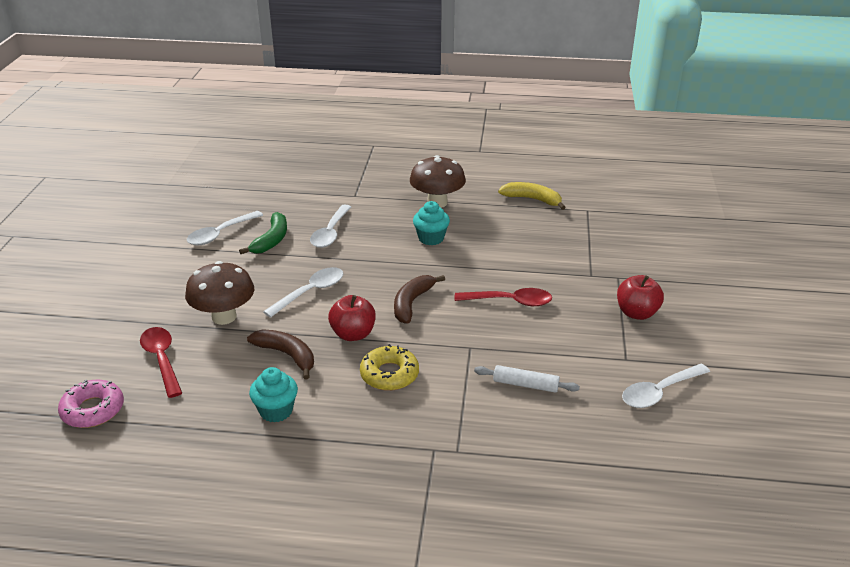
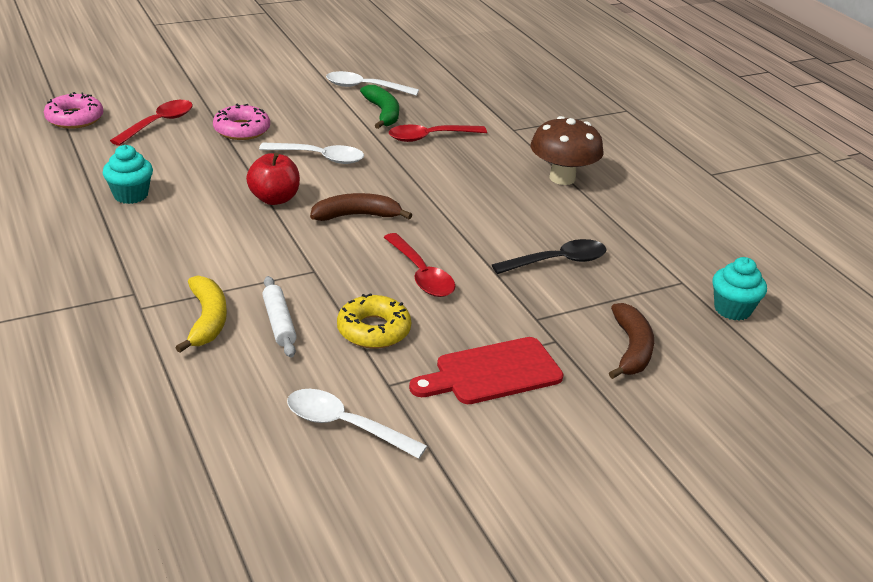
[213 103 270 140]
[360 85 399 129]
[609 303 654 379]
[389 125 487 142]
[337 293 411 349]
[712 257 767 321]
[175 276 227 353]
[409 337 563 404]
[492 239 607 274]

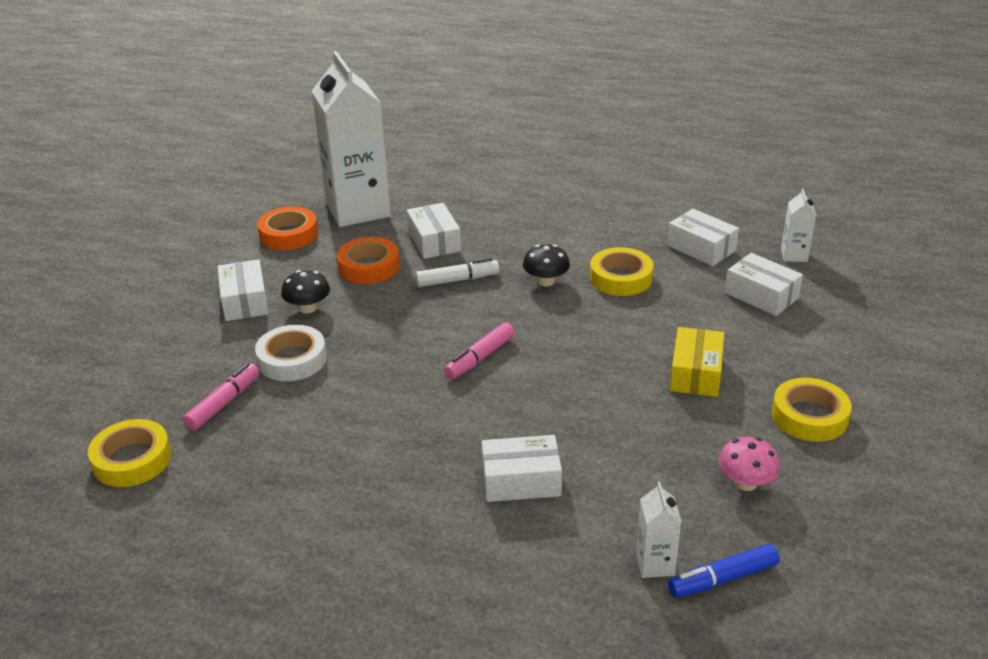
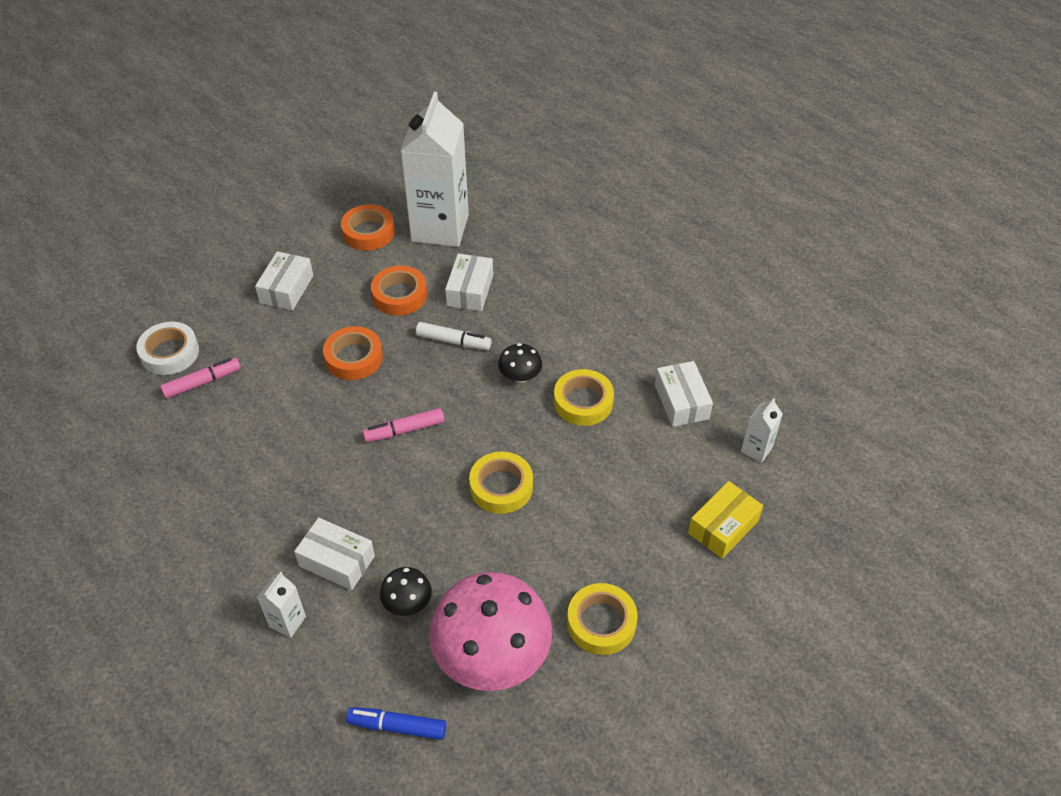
[469 451 533 514]
[136 322 199 375]
[380 567 432 616]
[257 572 306 638]
[688 481 763 559]
[429 572 552 691]
[725 253 803 316] (first image)
[323 326 383 380]

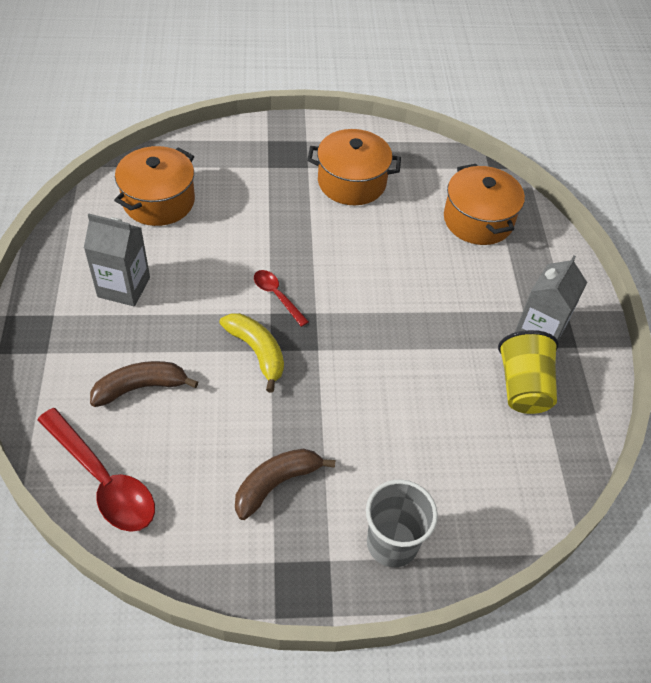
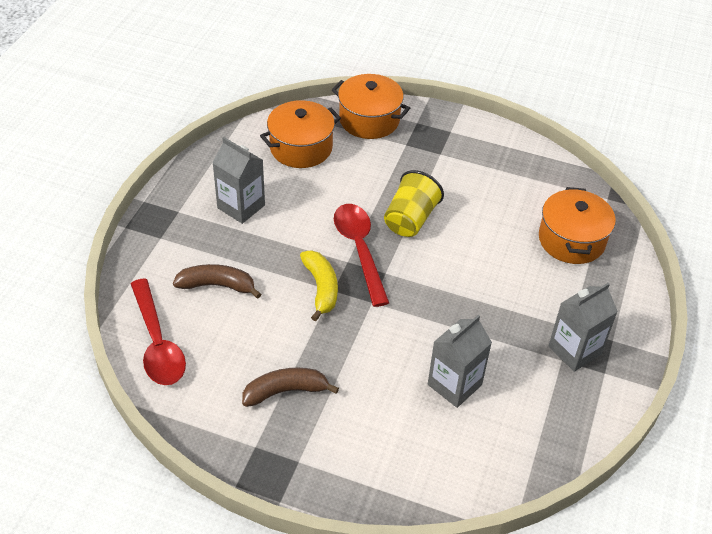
[334 204 389 307]
[332 74 410 139]
[366 480 438 567] (first image)
[384 170 444 237]
[428 315 492 408]

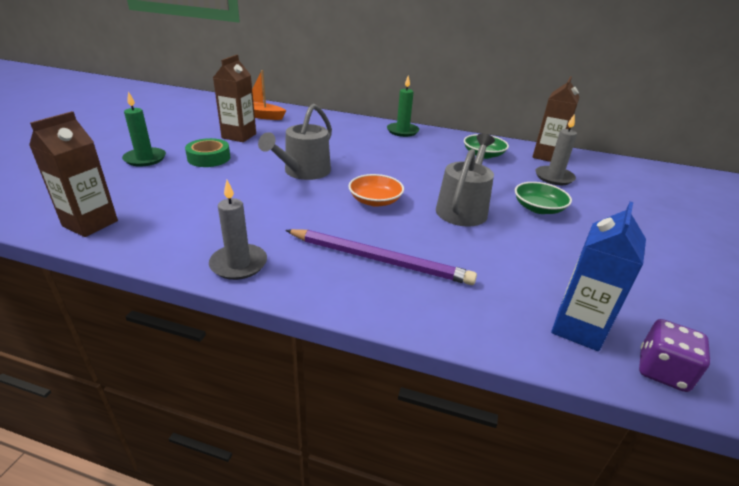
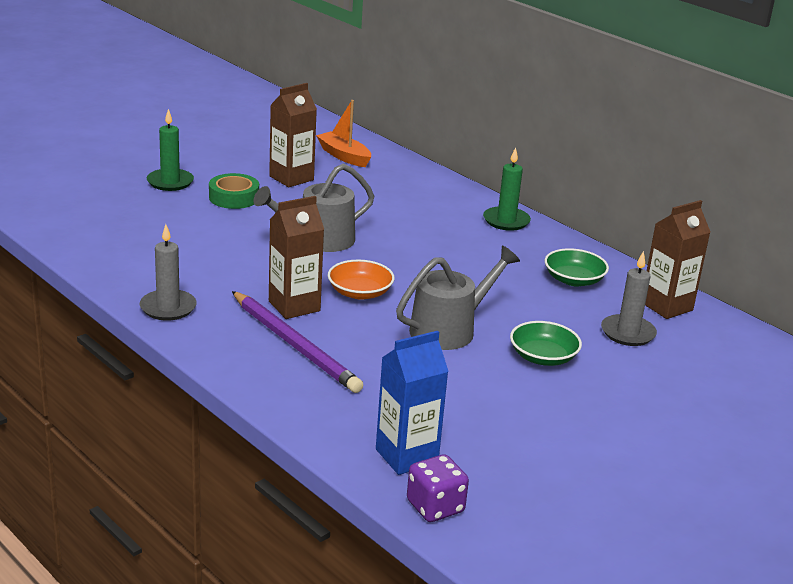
[269 196 324 319]

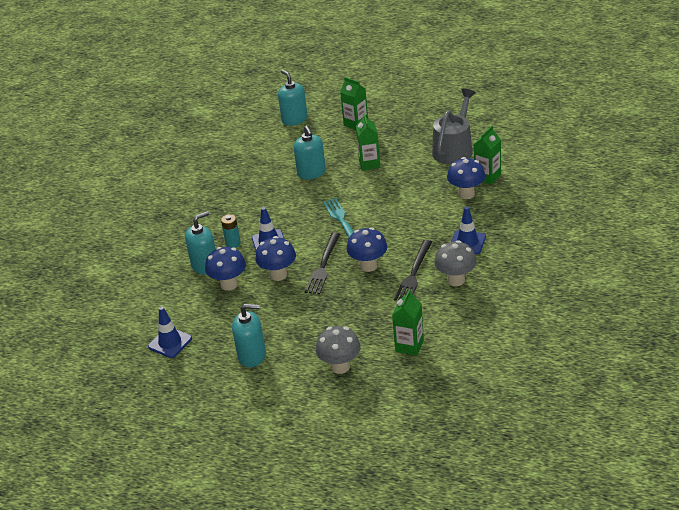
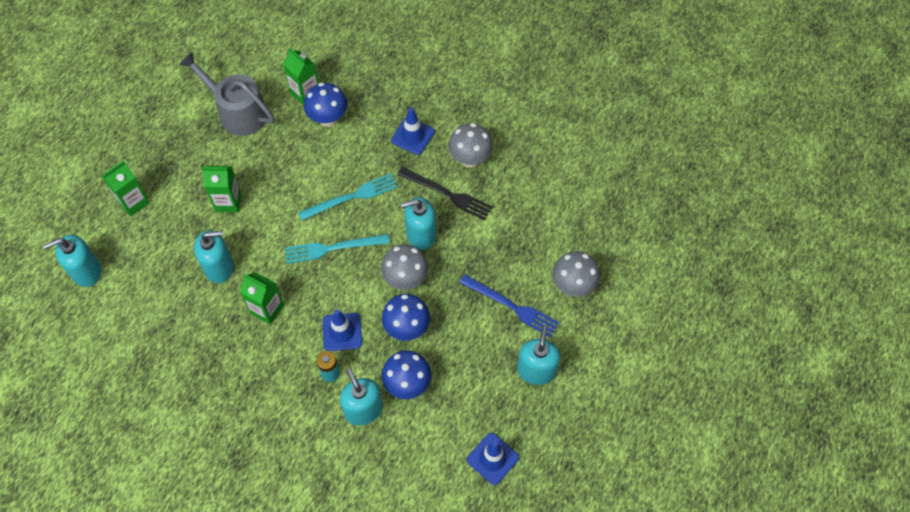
[381 244 428 290]
[401 197 436 250]
[240 272 284 325]
[298 173 398 221]
[459 275 559 338]

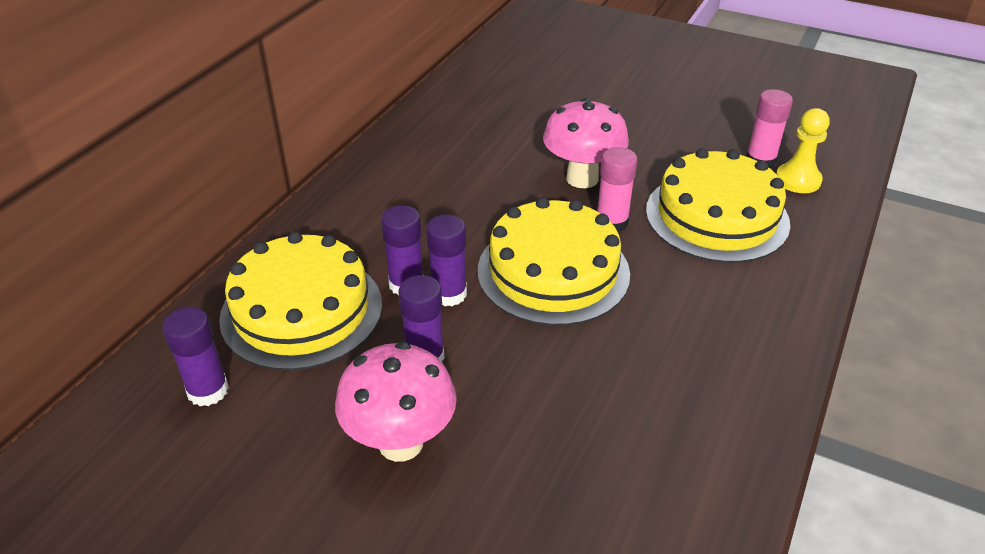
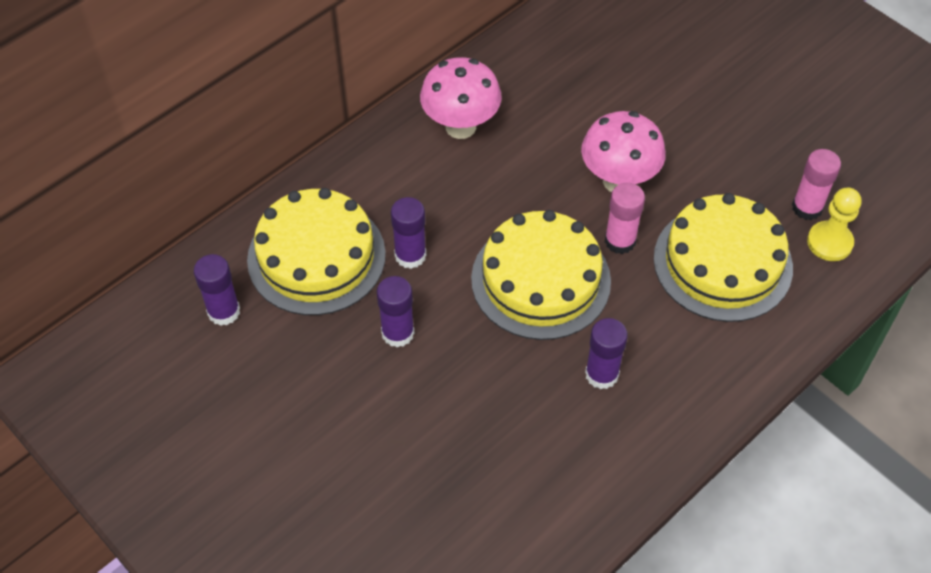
[420 57 502 139]
[585 318 628 389]

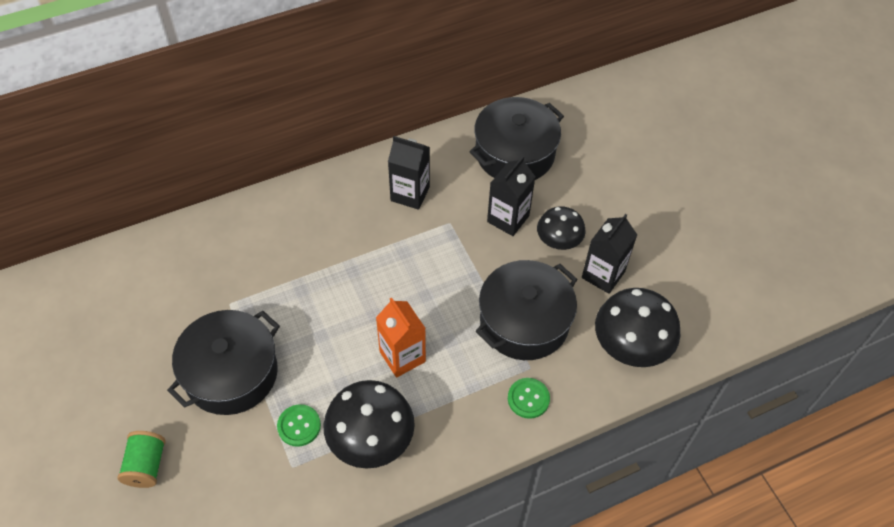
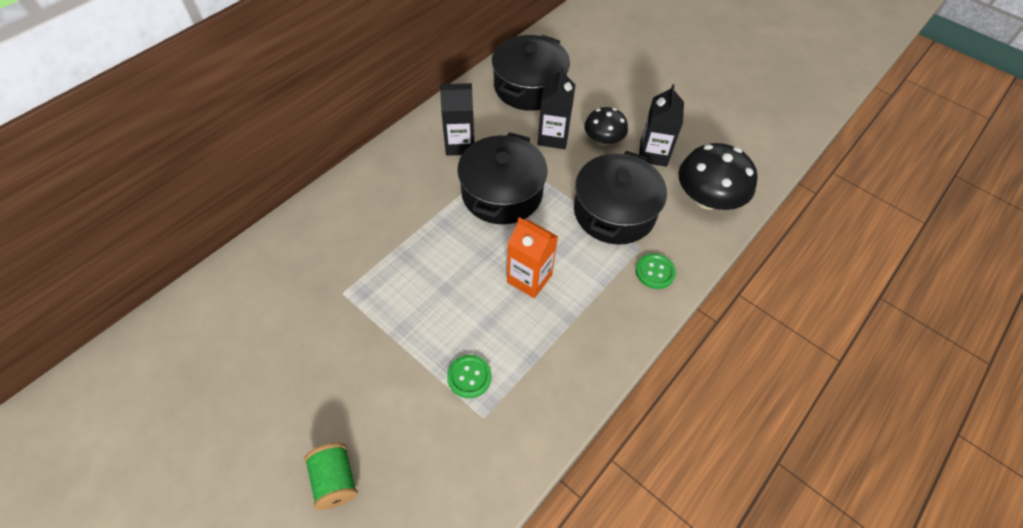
[457 132 547 224]
[324 380 415 469] (first image)

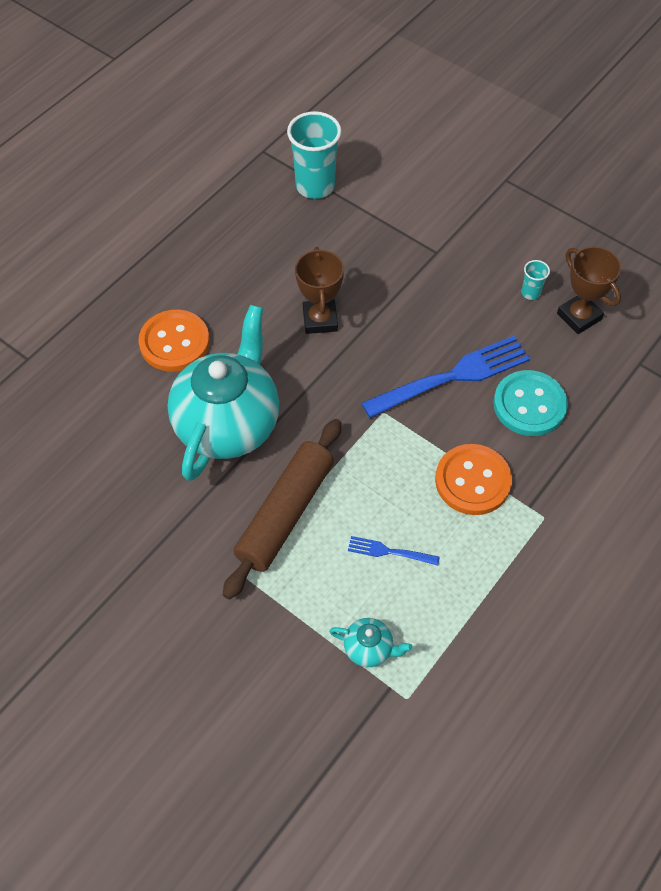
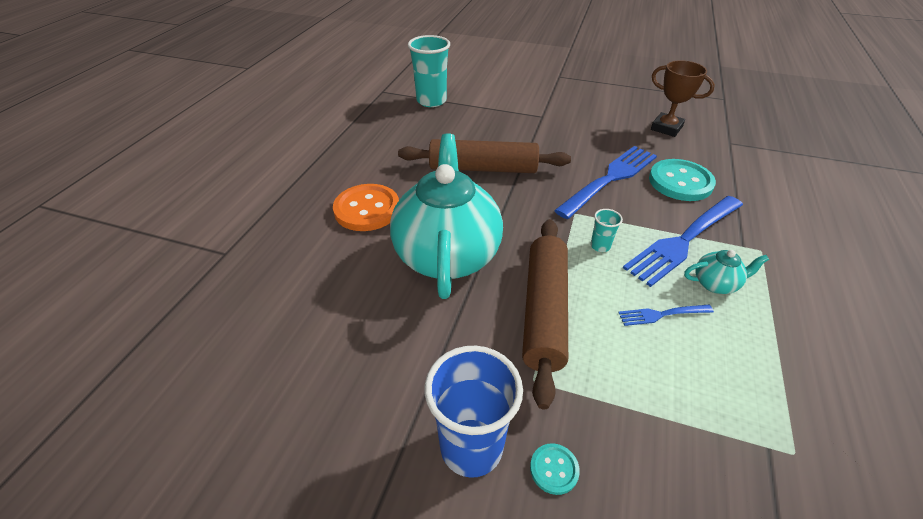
[398 139 571 173]
[684 250 769 294]
[623 196 743 287]
[590 209 623 252]
[425 346 523 478]
[530 443 580 495]

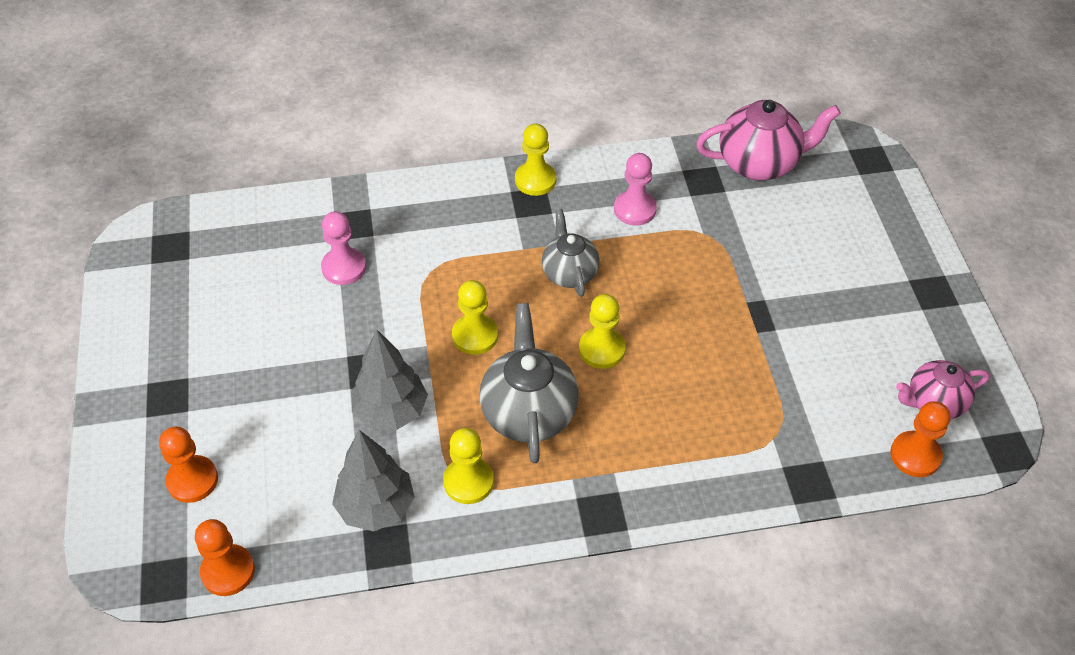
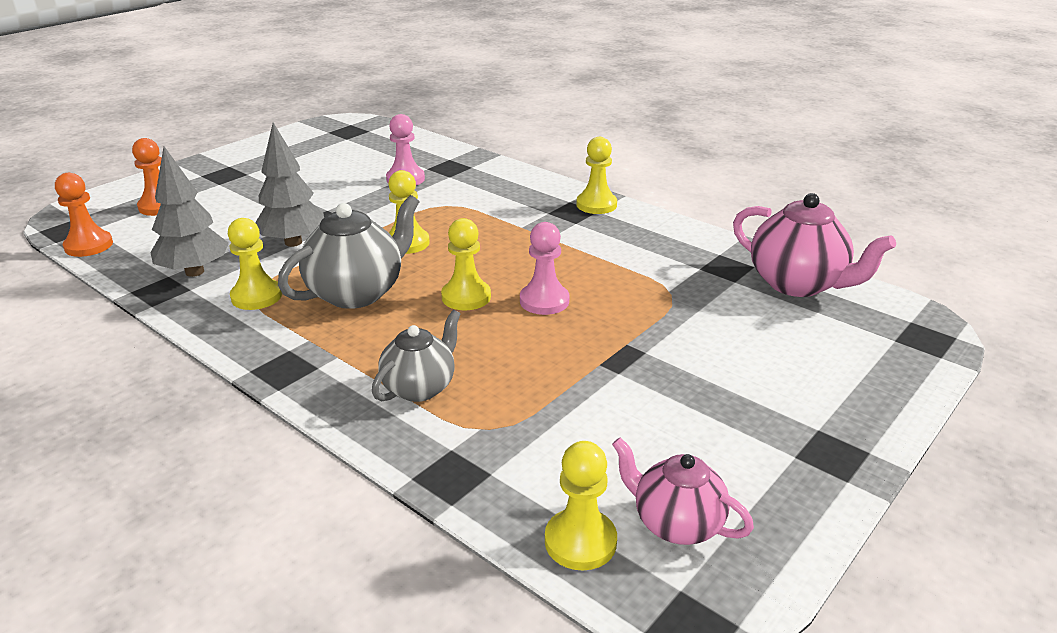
[372 310 461 402]
[520 222 569 315]
[545 441 617 570]

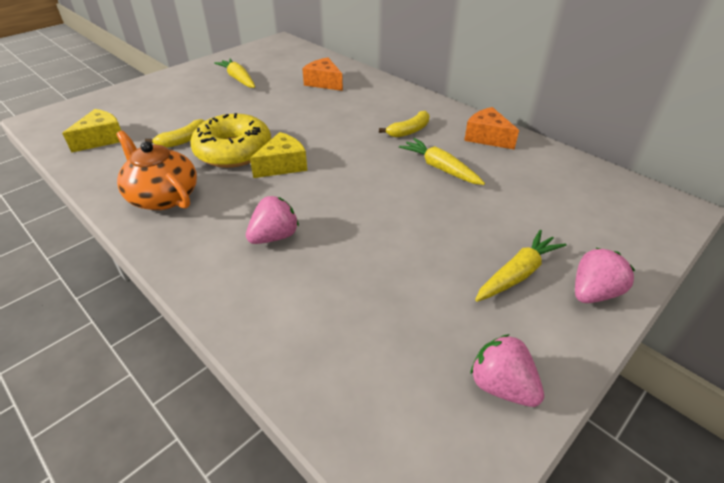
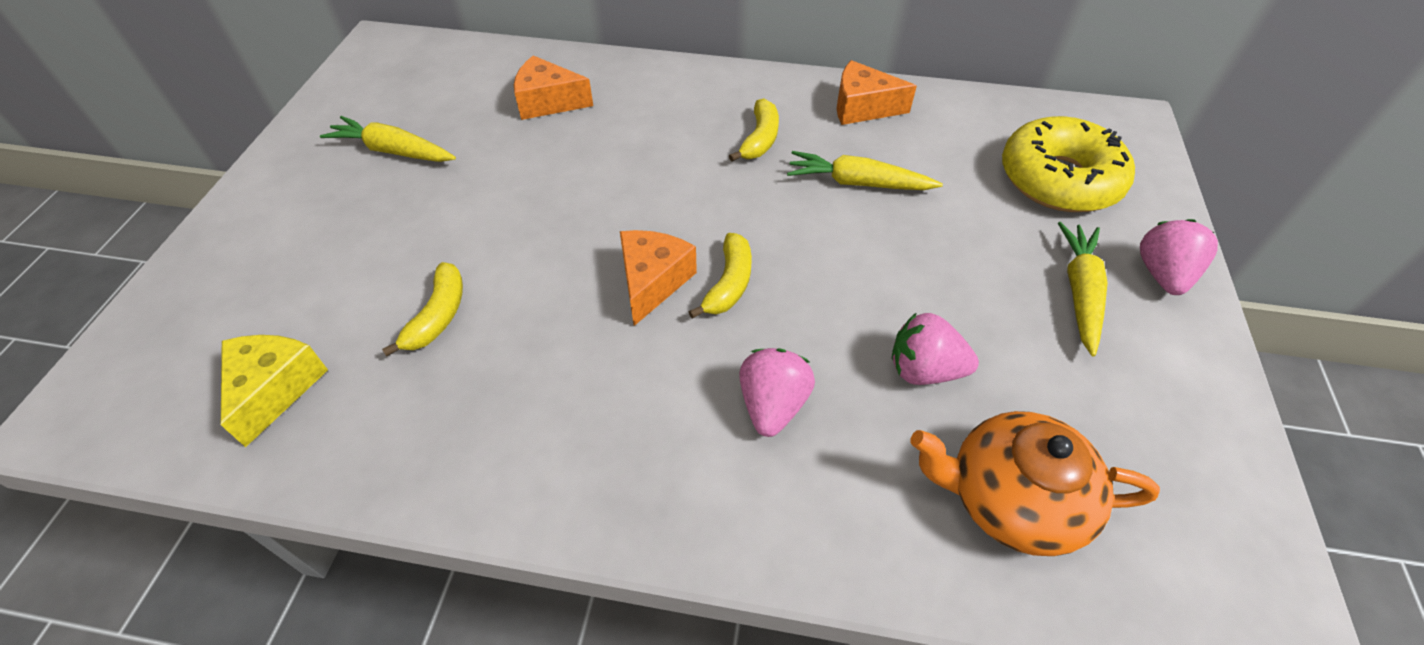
[911 411 1160 556]
[1002 116 1135 212]
[620 230 697 326]
[892 312 979 385]
[689 233 752 319]

